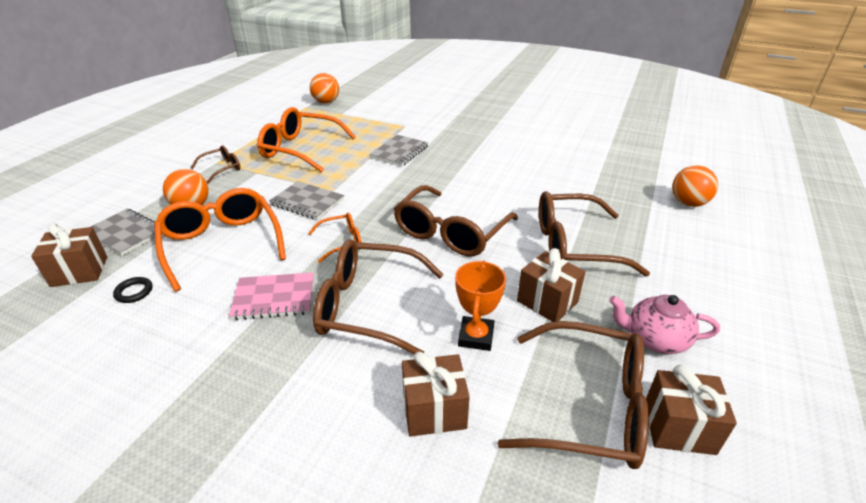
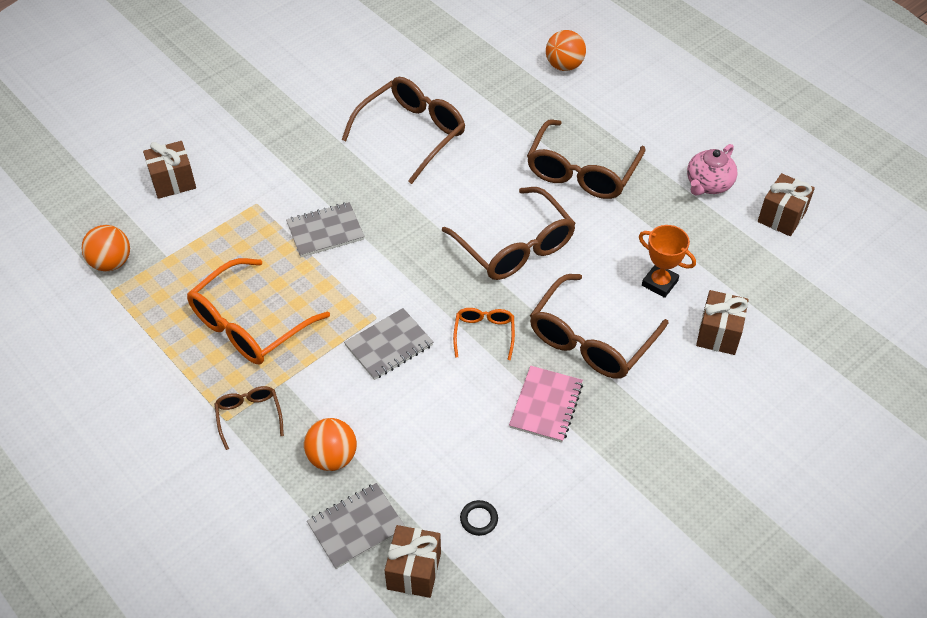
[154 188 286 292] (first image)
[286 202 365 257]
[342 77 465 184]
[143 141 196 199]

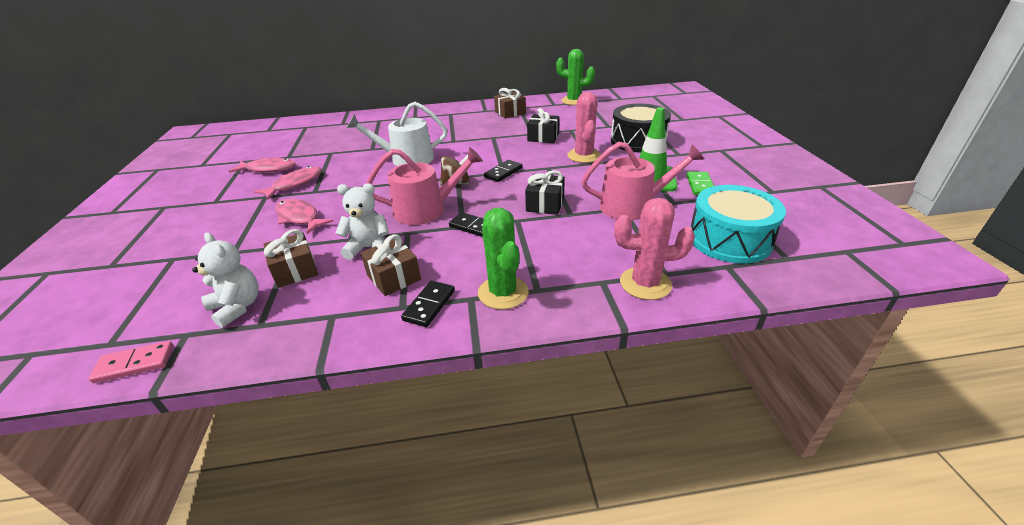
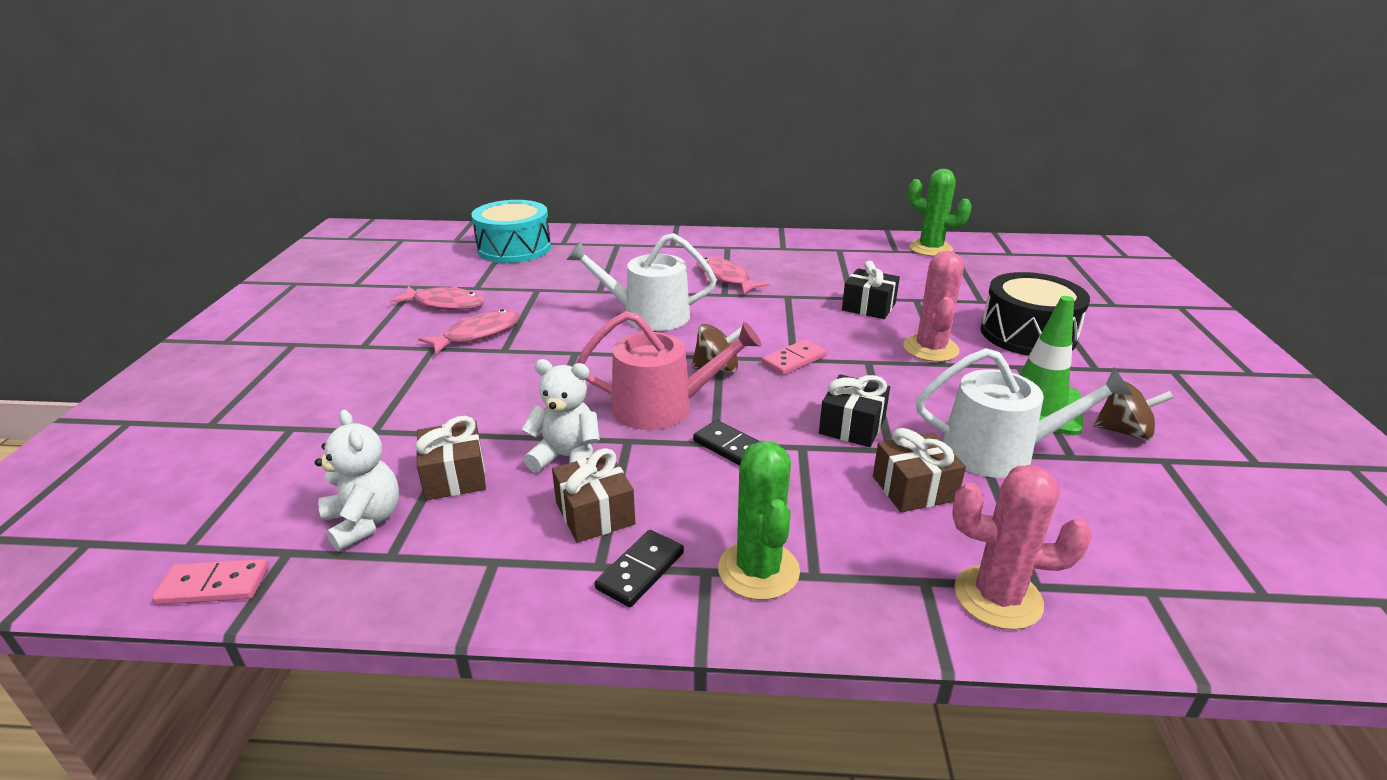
[697 257 769 294]
[762 339 827 375]
[873 428 966 512]
[916 348 1133 478]
[1094 381 1174 441]
[471 200 551 263]

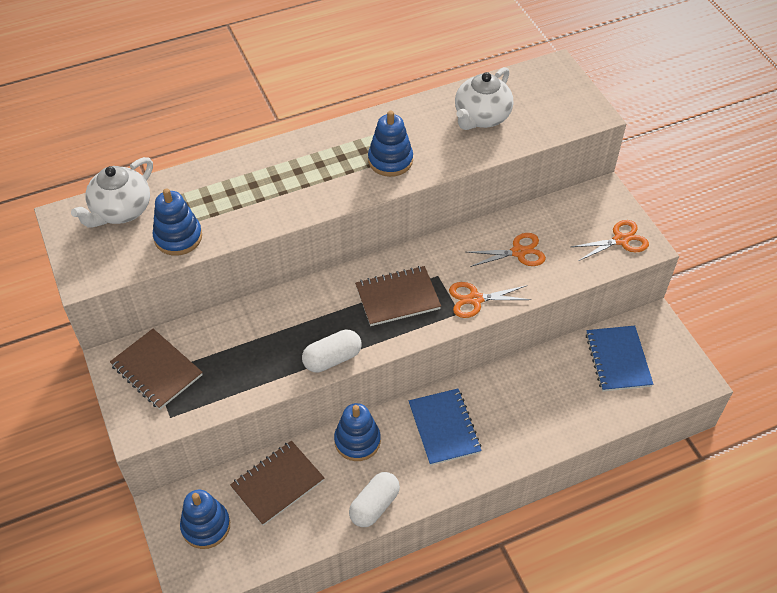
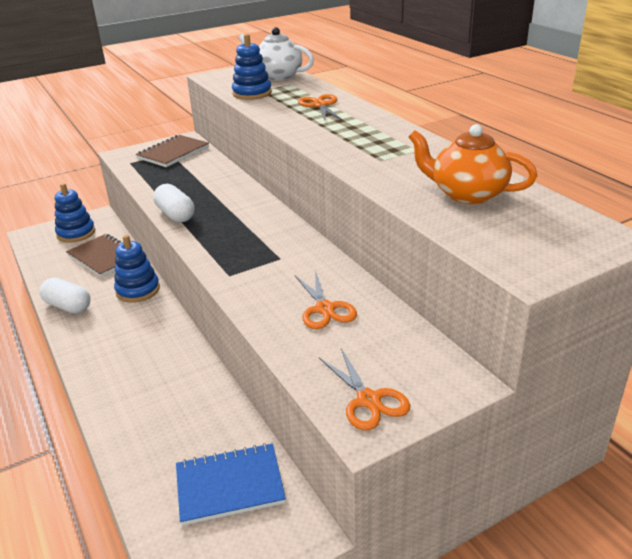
[355 266 441 326] (first image)
[368 111 413 177] (first image)
[409 389 482 466] (first image)
[298 94 343 120]
[409 124 537 204]

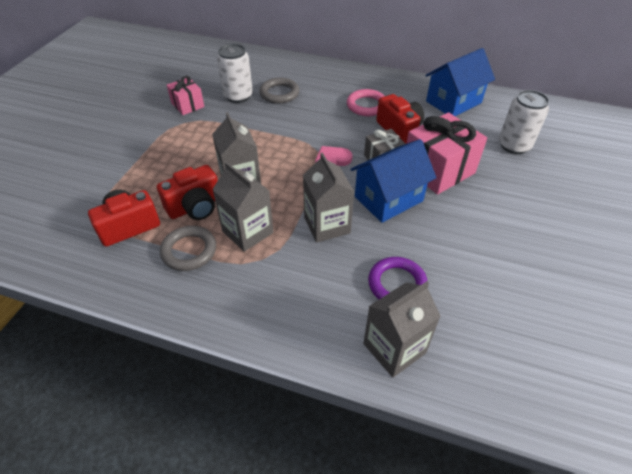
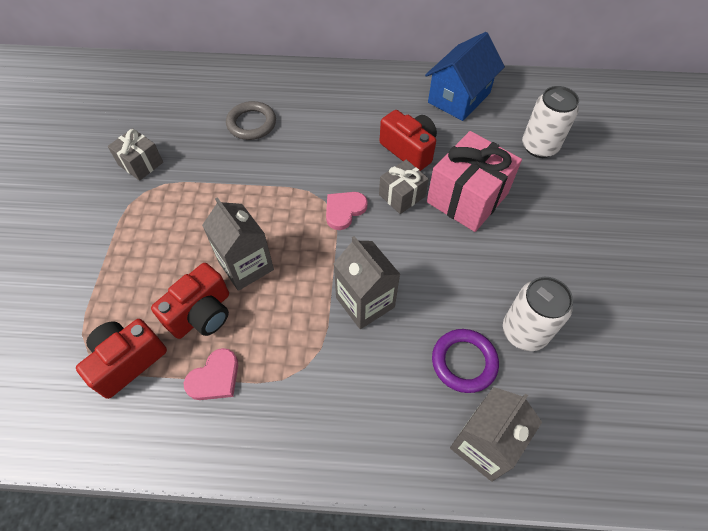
[184 348 238 400]
[108 128 163 181]
[212 161 273 252] (first image)
[503 277 573 351]
[347 89 384 116] (first image)
[350 139 436 223] (first image)

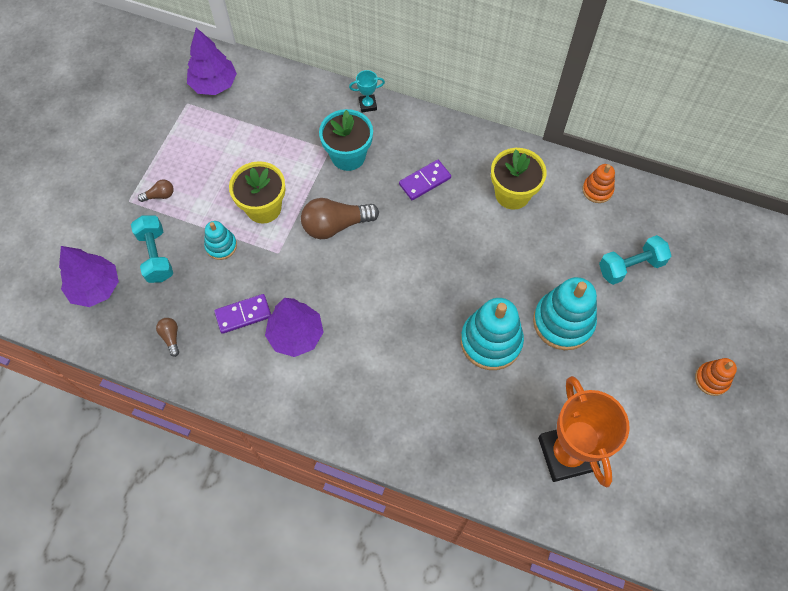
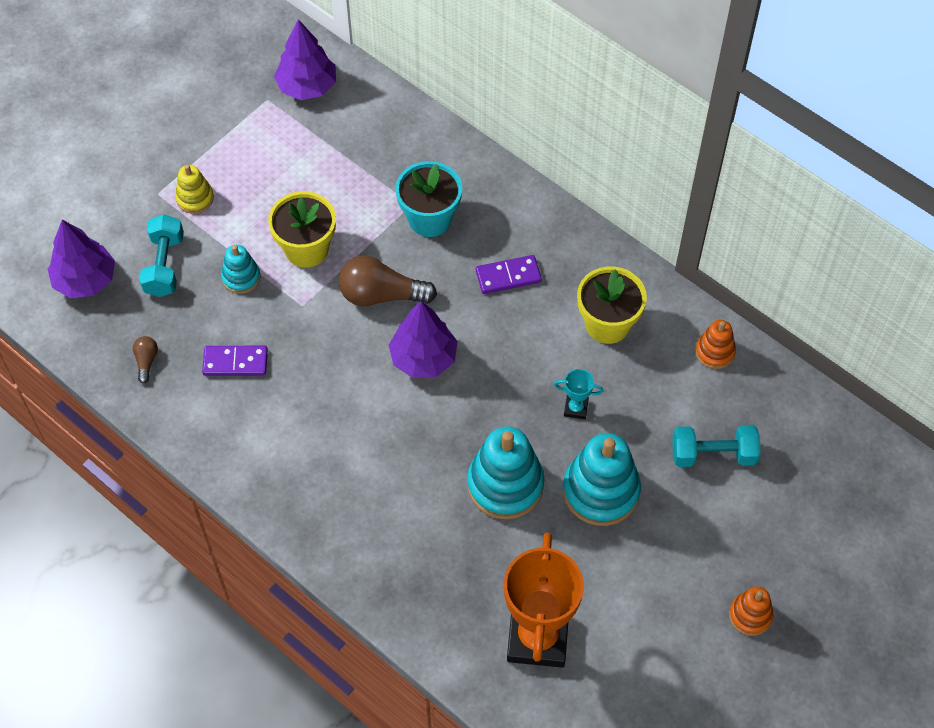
[175 165 214 214]
[389 301 458 378]
[554 369 603 419]

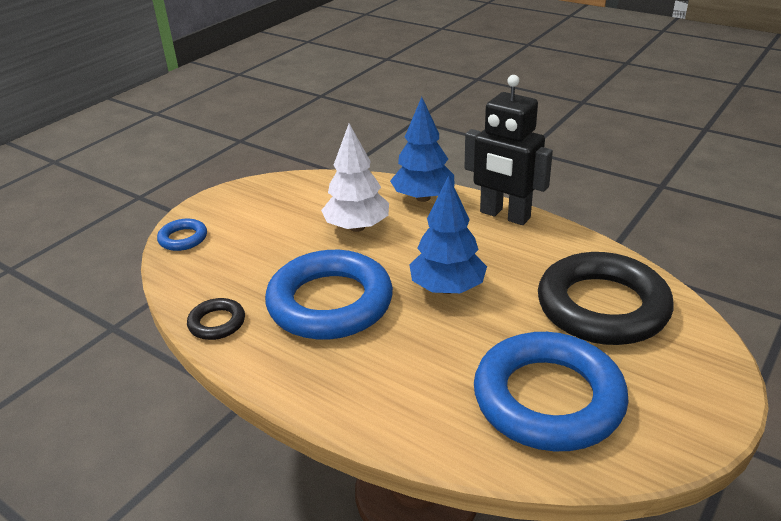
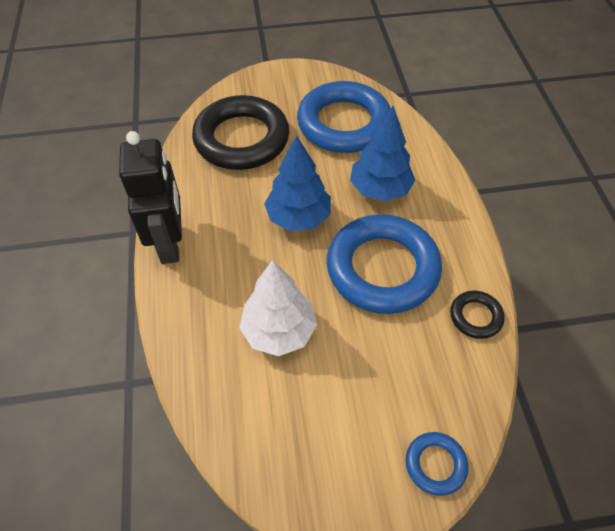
[350 106 415 201]

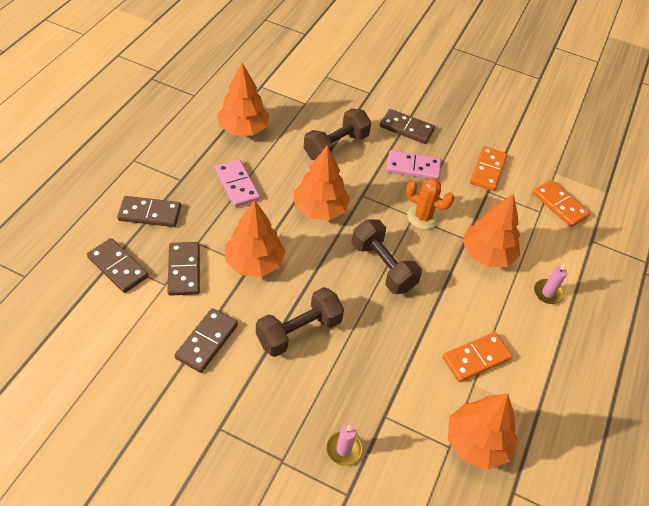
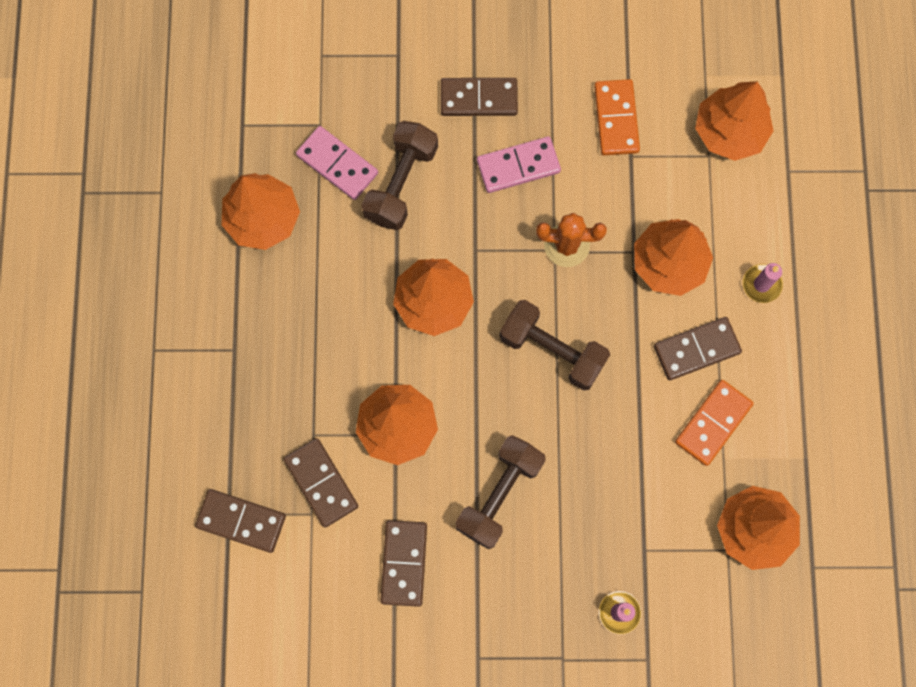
[654 317 742 380]
[296 126 378 200]
[695 81 774 161]

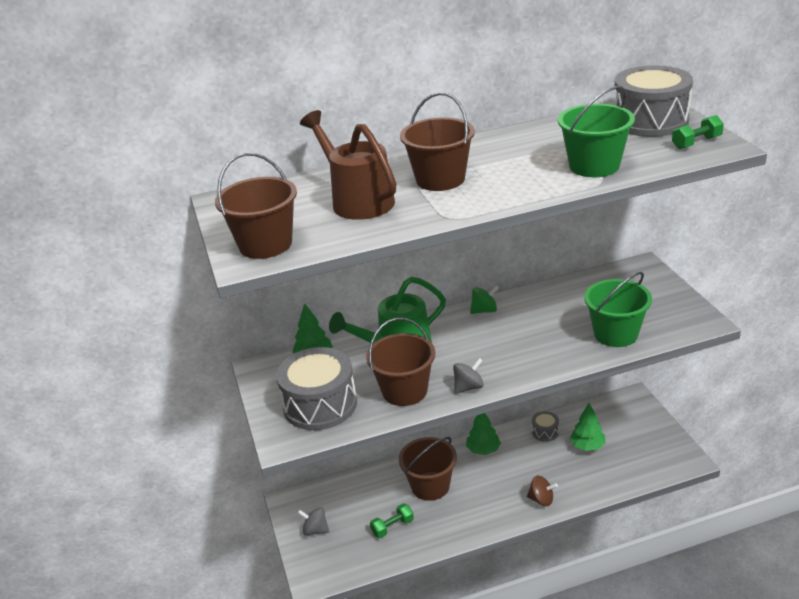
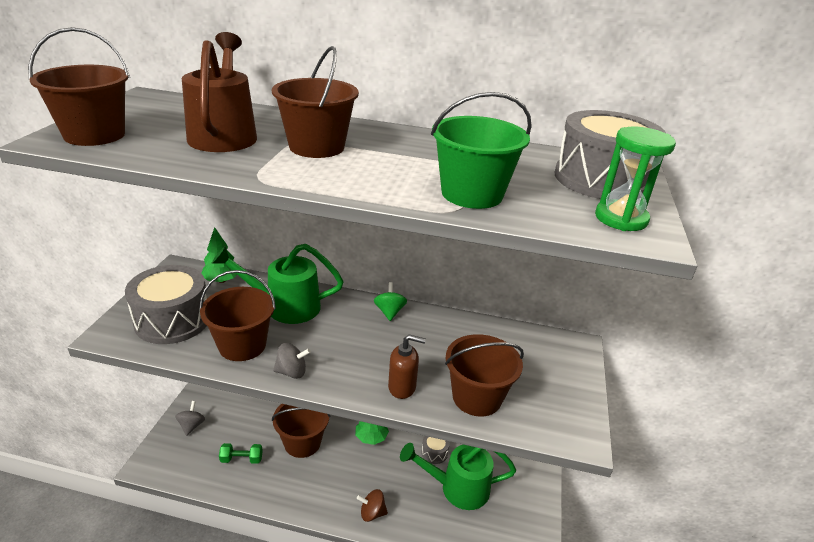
[175 401 205 436]
[374 282 407 321]
[357 489 388 522]
[400 443 516 510]
[445 334 524 416]
[595 127 676 231]
[388 335 426 399]

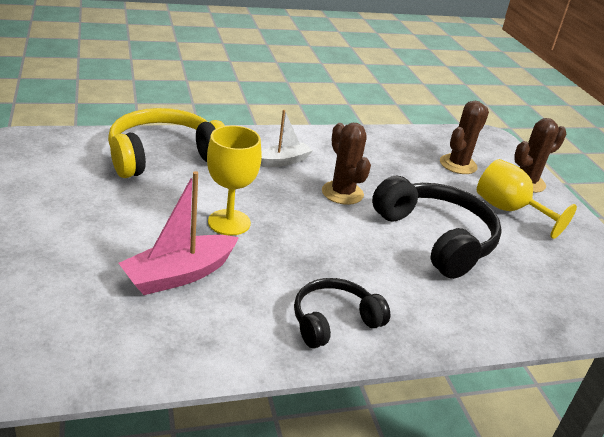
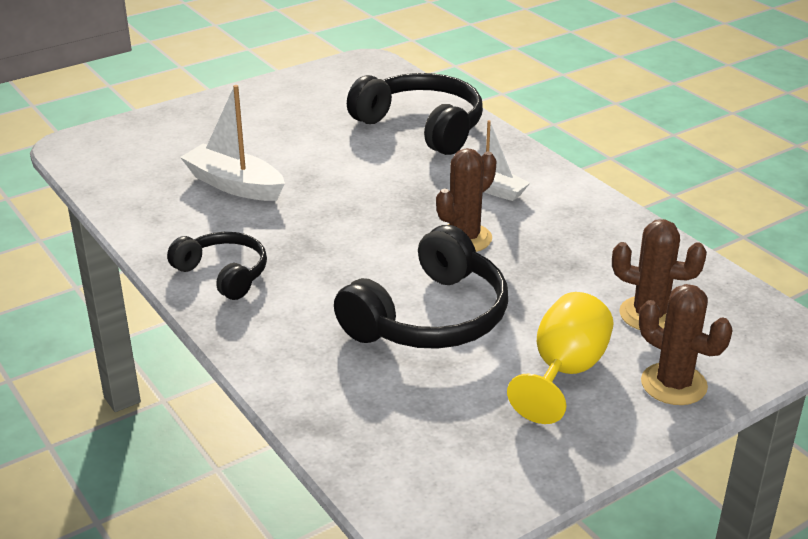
[347 73 483 155]
[180 85 285 201]
[207 126 262 236] (first image)

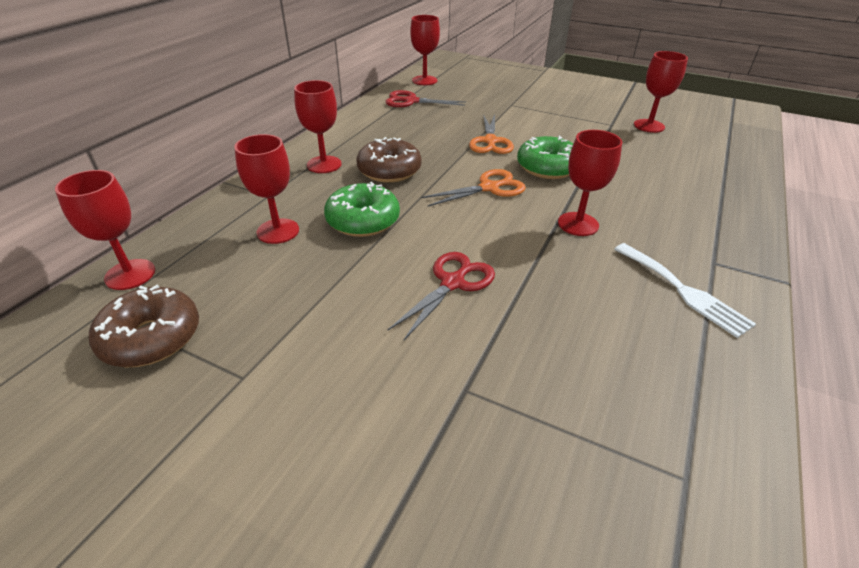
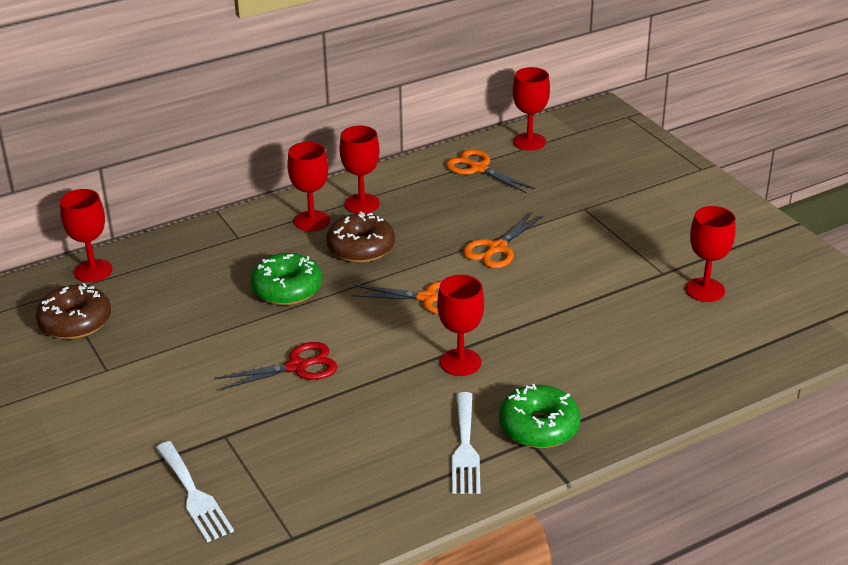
[339 126 380 214]
[446 149 535 194]
[499 384 581 448]
[156 441 234 542]

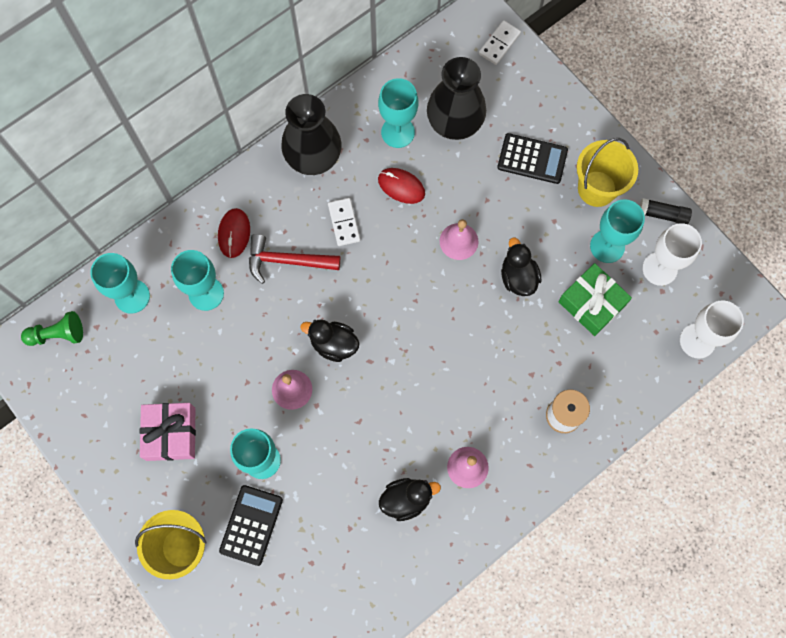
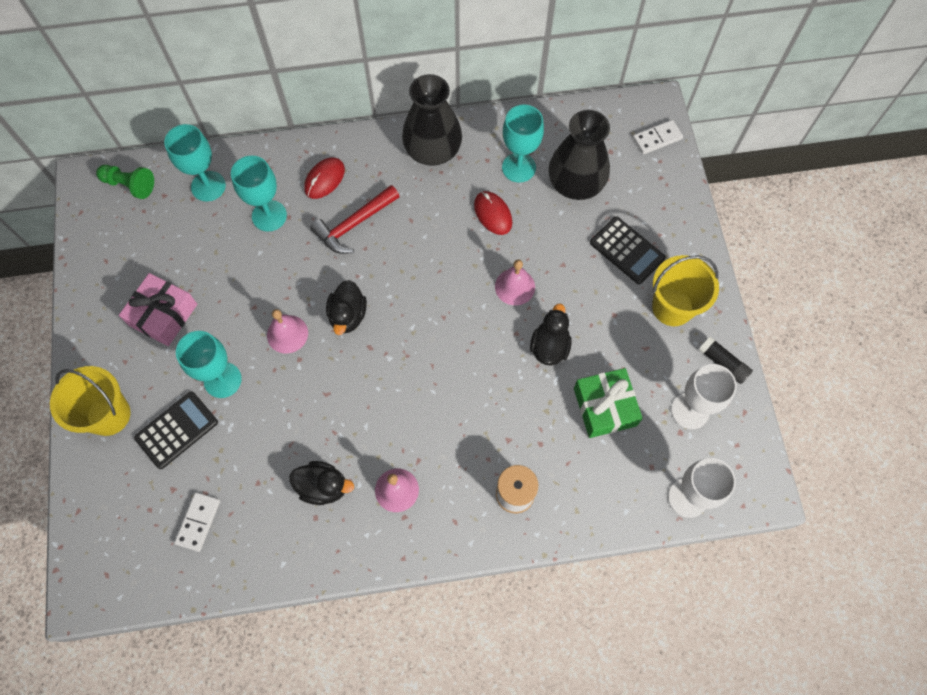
[310 185 400 254]
[326 280 367 335]
[174 492 220 552]
[590 199 645 263] (first image)

